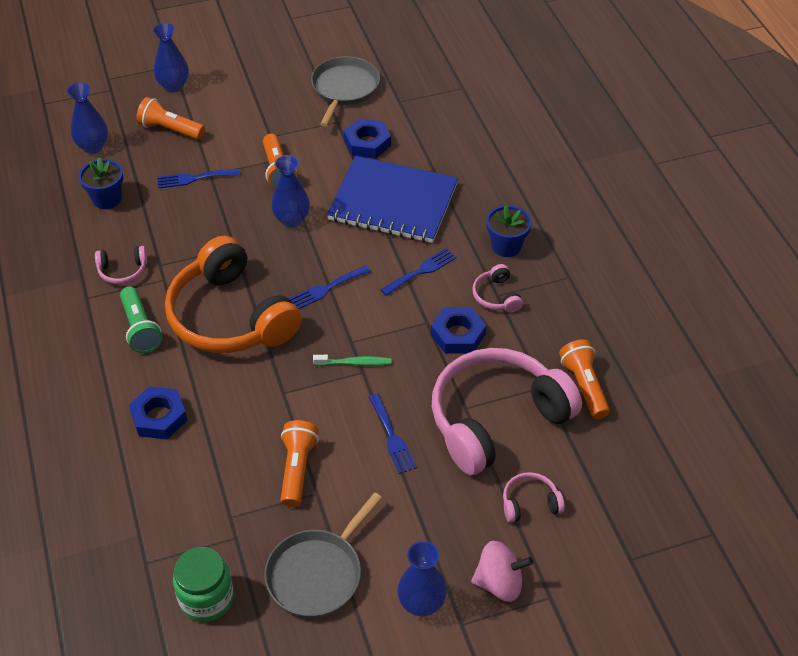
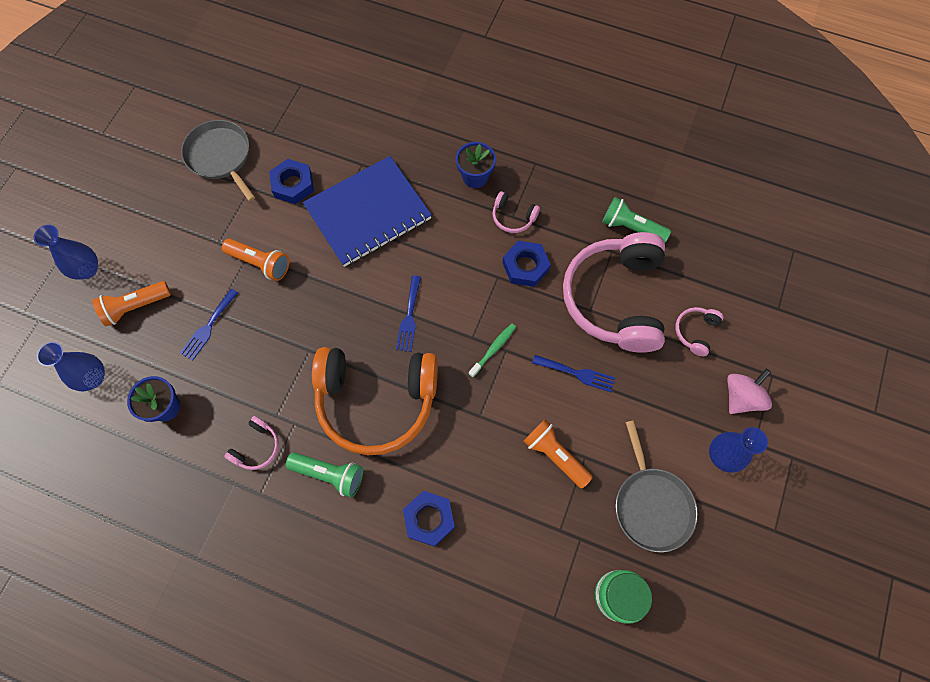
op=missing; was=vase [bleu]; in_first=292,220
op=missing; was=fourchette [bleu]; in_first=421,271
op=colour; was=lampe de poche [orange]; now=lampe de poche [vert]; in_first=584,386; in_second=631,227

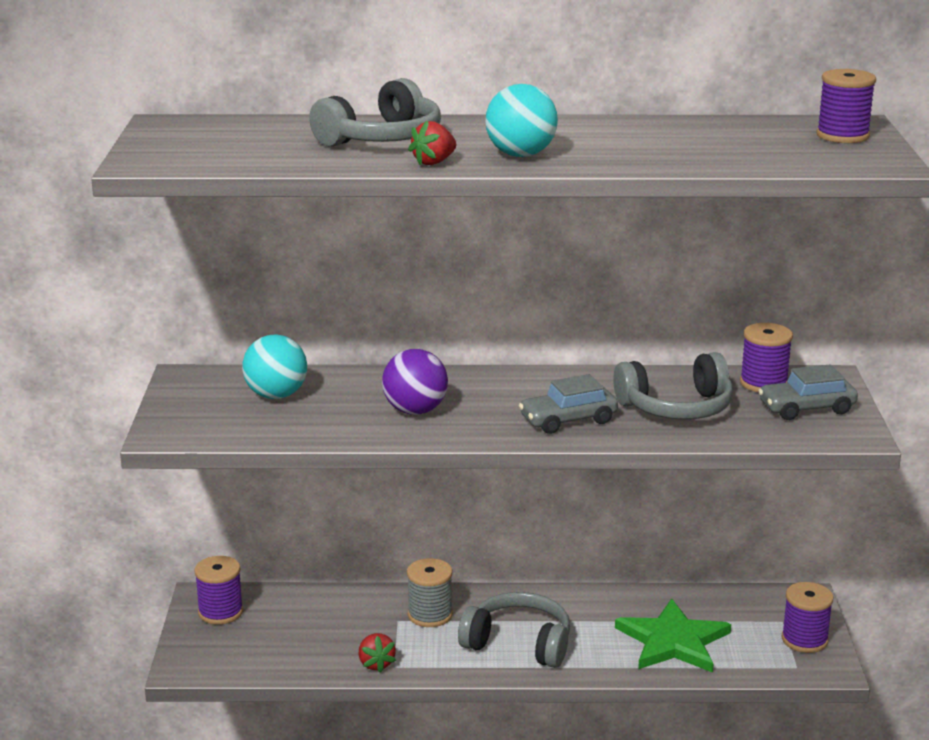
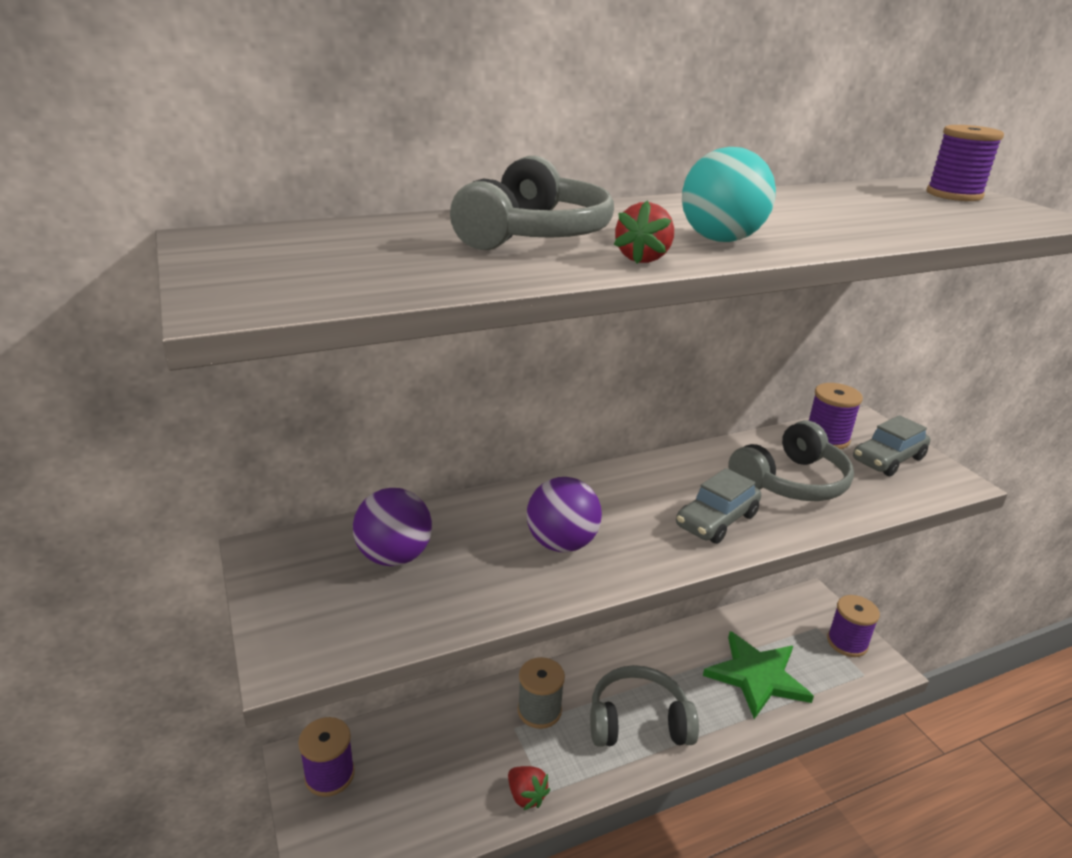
op=colour; was=balle [turquoise]; now=balle [violet]; in_first=276,395; in_second=394,557

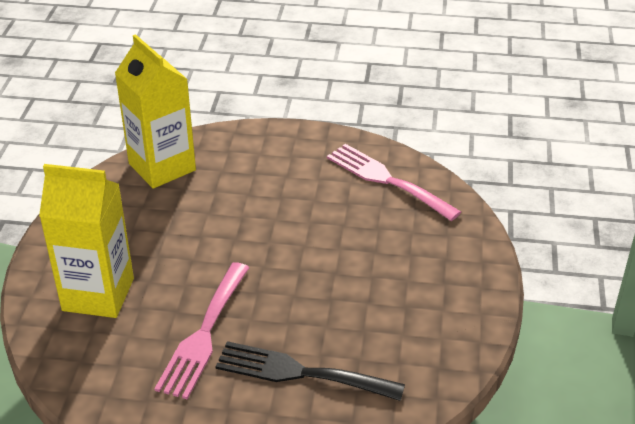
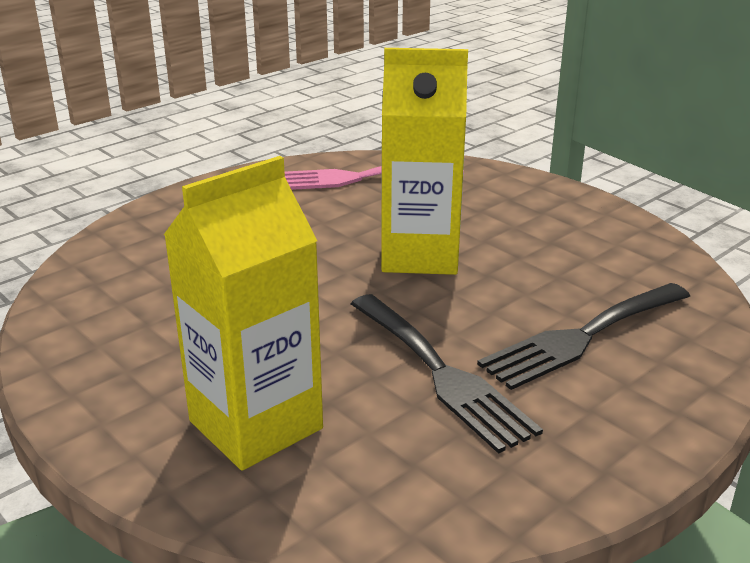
op=relocated; was=brique de lait [jaune]; in_first=162,167; in_second=420,255
op=colour; was=fourchette [rose]; now=fourchette [noir]; in_first=204,334; in_second=441,374

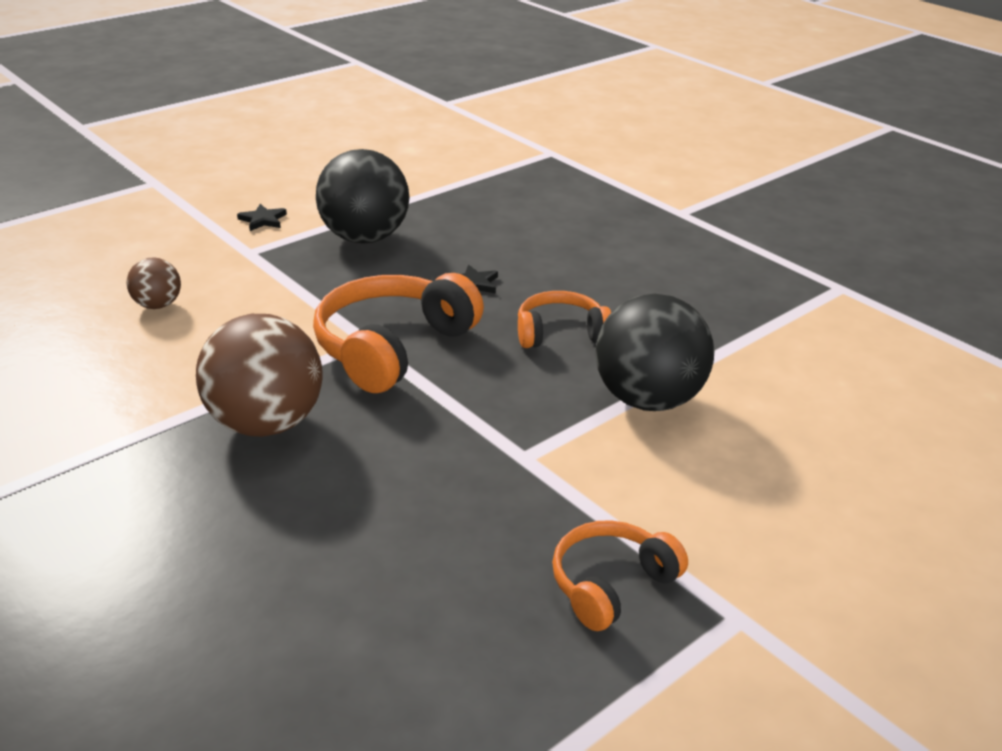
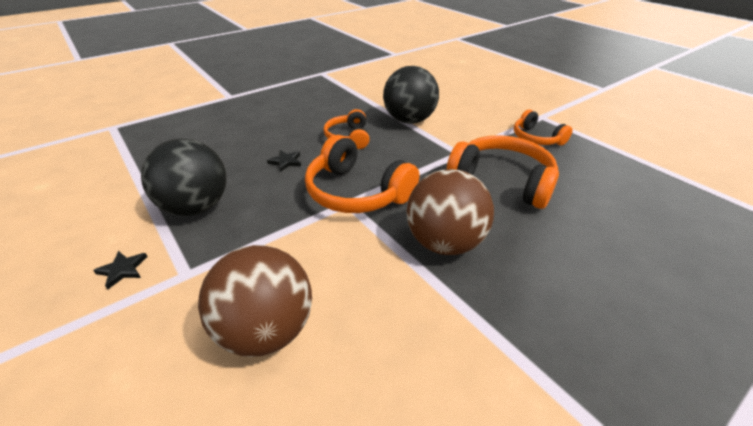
op=size; was=balle [marron]; in_first=158,305; in_second=266,330; ratio=2.01
op=appeared; now=casque audio [orange]; in_second=502,181

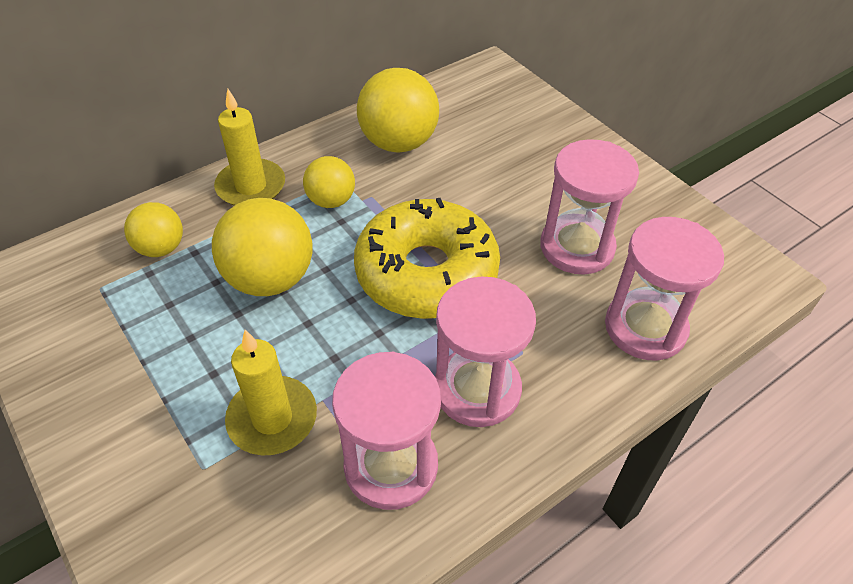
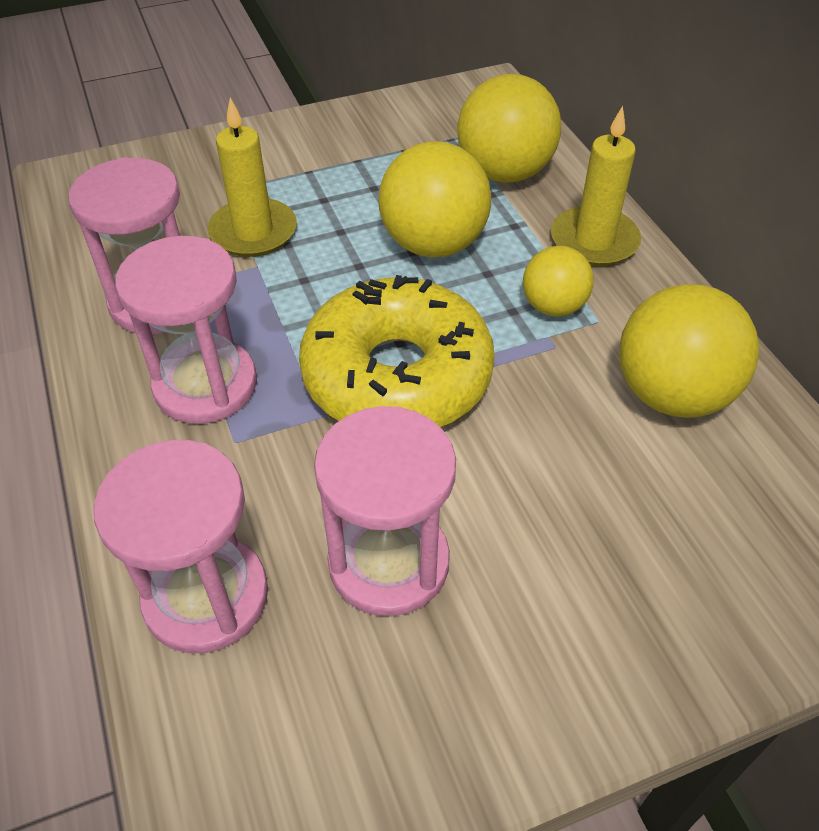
op=size; was=balle [jaune]; in_first=161,248; in_second=504,173; ratio=1.69

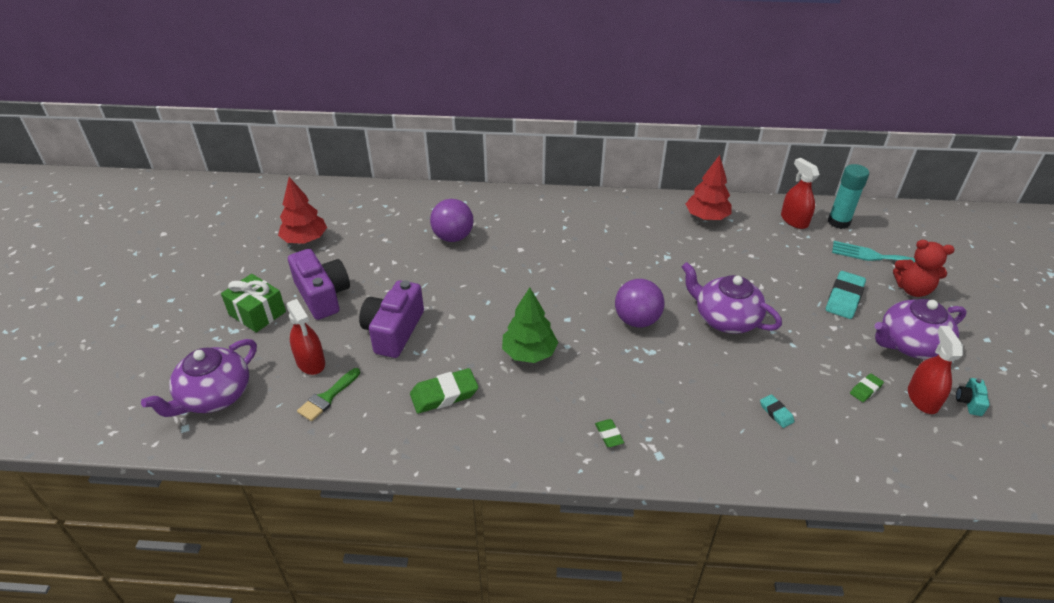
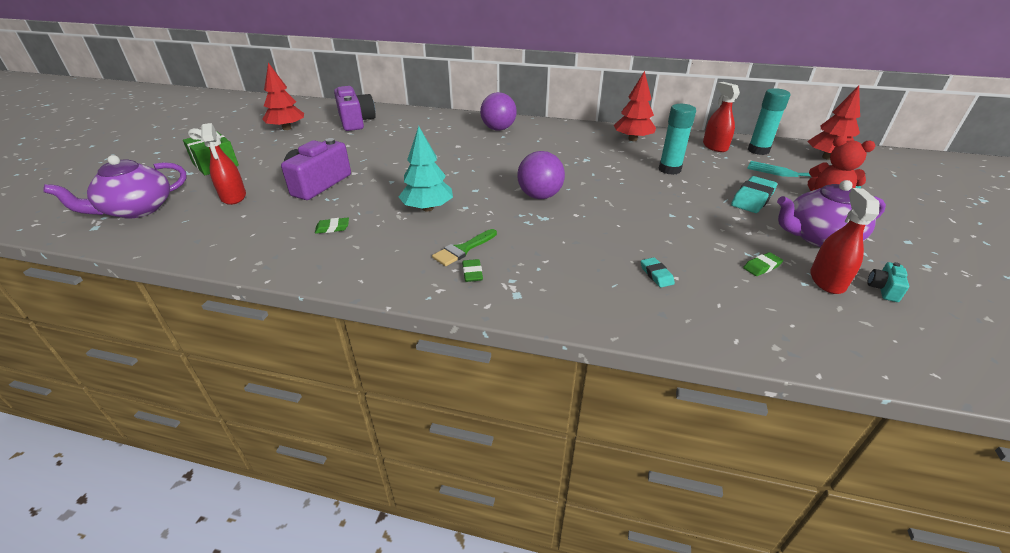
op=relocated; was=appareil photo [violet]; in_first=322,295; in_second=356,121
op=relocated; was=pinceau [vert]; in_first=327,397; in_second=463,249
op=size; was=gomme [vert]; in_first=444,394; in_second=332,228; ratio=0.53
op=relocated; was=balle [violet]; in_first=453,237; in_second=498,129
op=colour; was=arbre [vert]; now=arbre [turquoise]; in_first=529,353; in_second=427,208
op=missing; was=théière [violet]; in_first=725,318
op=appeared; now=bâton de colle [turquoise]; in_second=669,169
op=appeared; now=arbre [rouge]; in_second=827,157

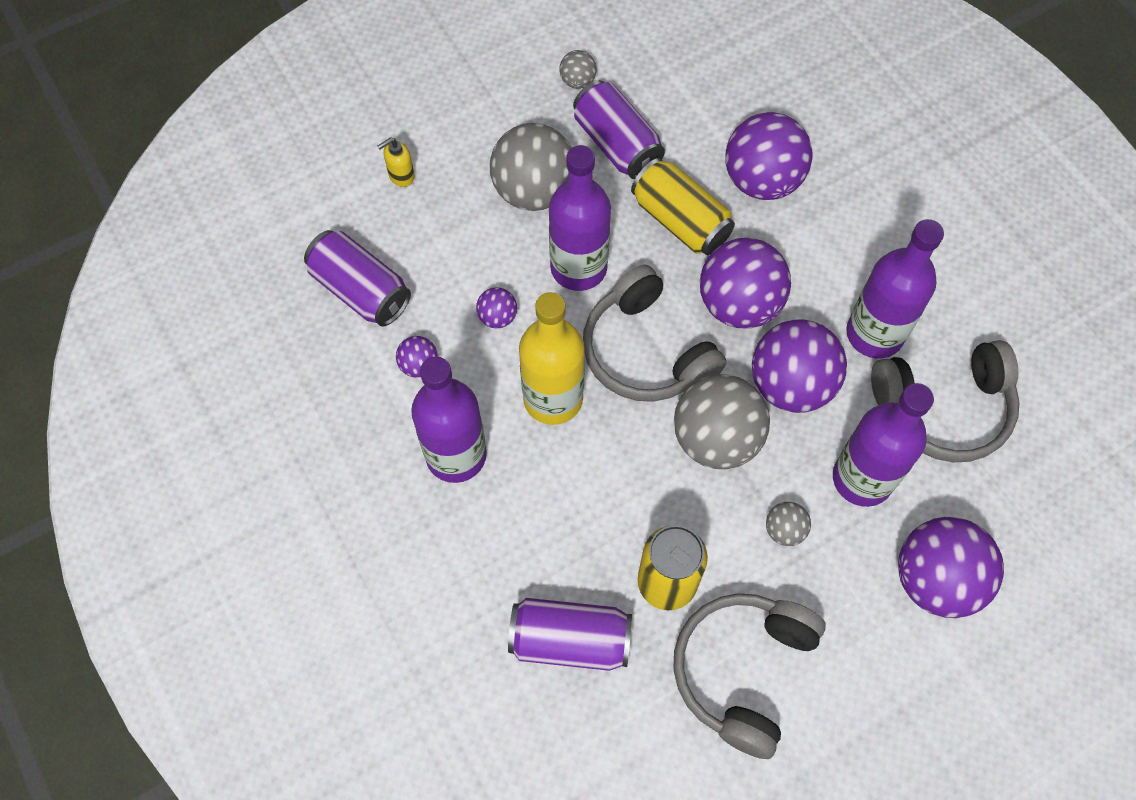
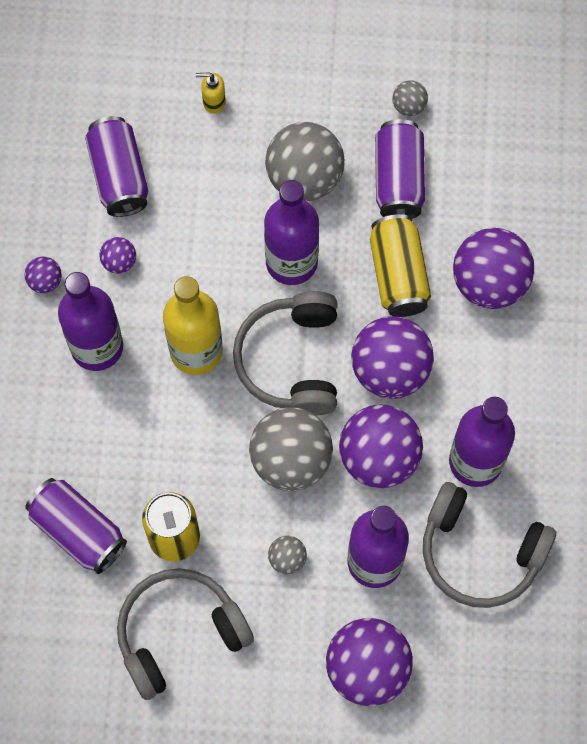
op=relocated; was=balle [violet]; in_first=497,317; in_second=45,281

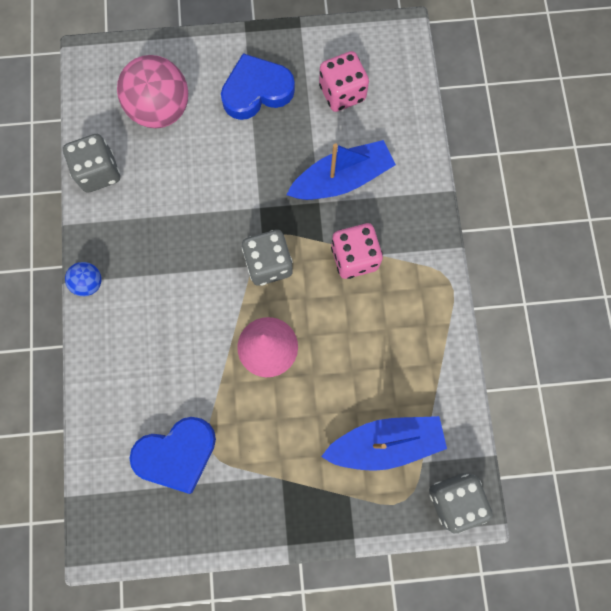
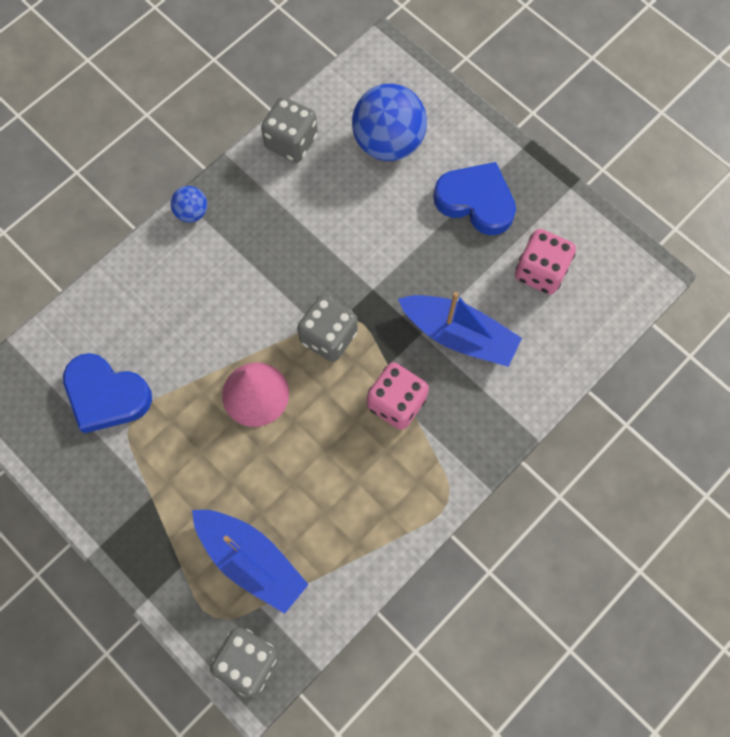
op=colour; was=balle [rose]; now=balle [bleu]; in_first=161,110; in_second=388,142

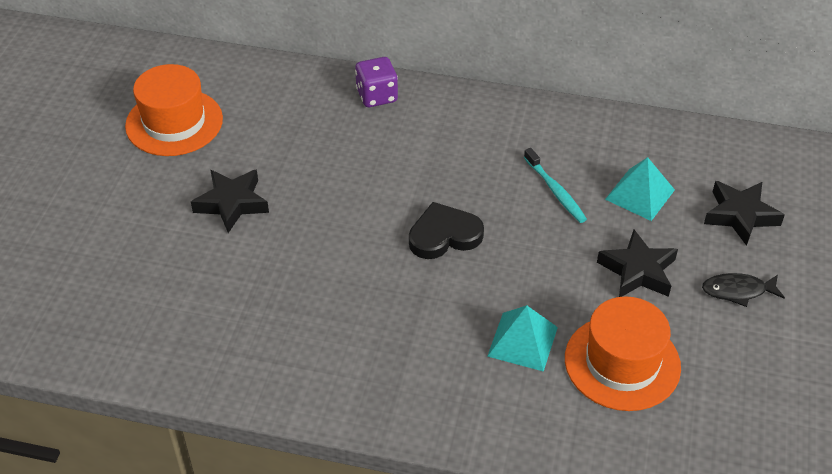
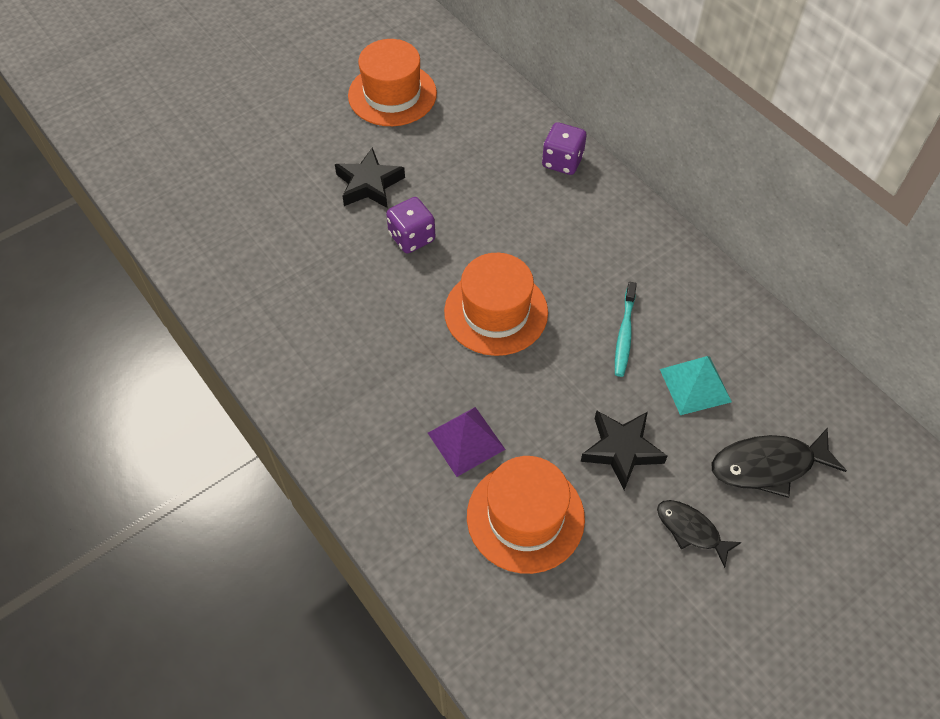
op=exchanged; was=cœur [noir]; now=chapeau [orange]; in_first=444,235; in_second=496,312
op=colour; was=pyramide [turquoise]; now=pyramide [violet]; in_first=522,341; in_second=466,441
op=exchanged; was=étoile [noir]; now=poisson [noir]; in_first=740,215; in_second=768,465
op=appeared; now=dé [violet]; in_second=412,237

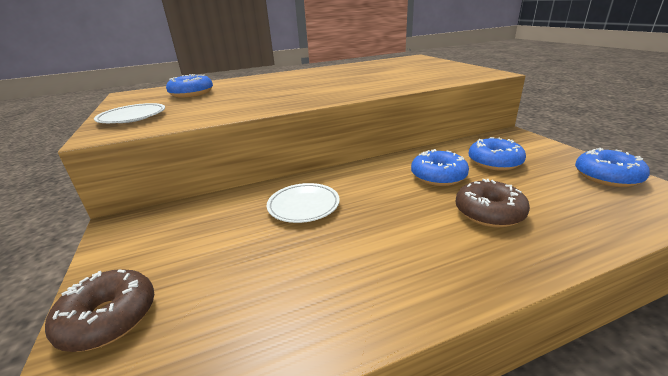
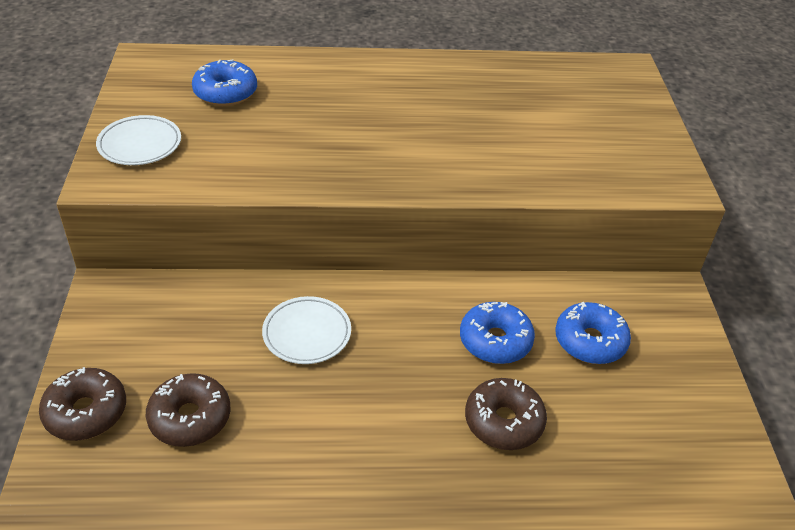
op=missing; was=beignet [bleu]; in_first=607,176
op=appeared; now=beignet [marron]; in_second=190,418

